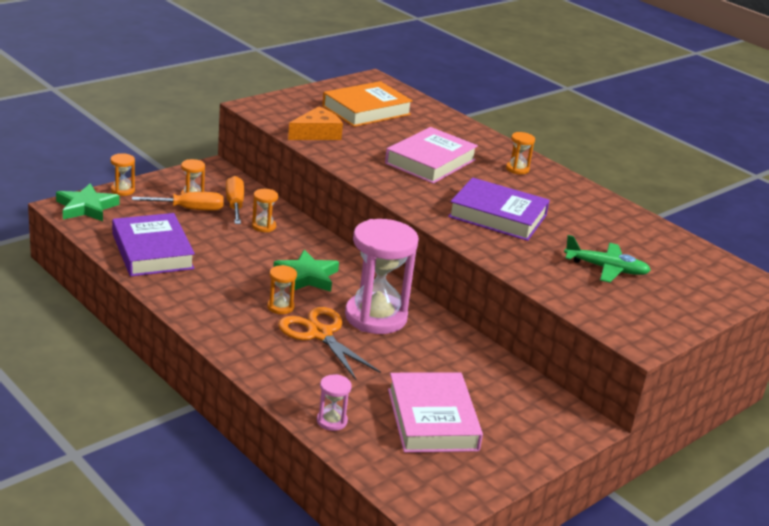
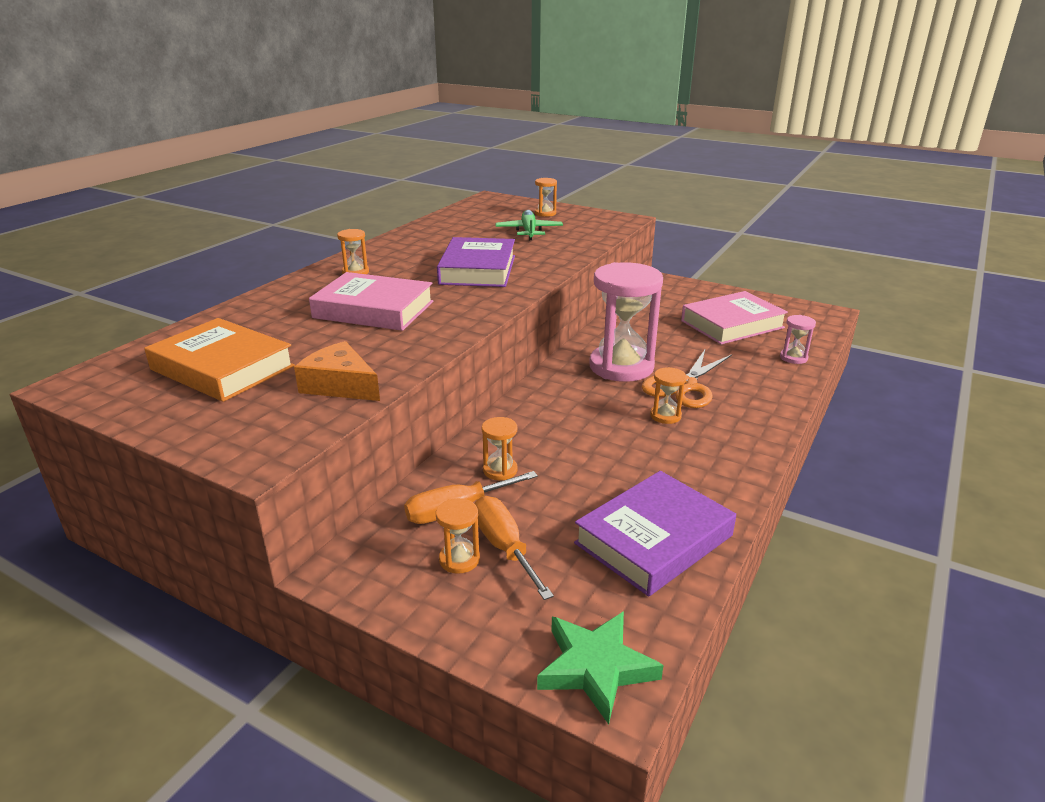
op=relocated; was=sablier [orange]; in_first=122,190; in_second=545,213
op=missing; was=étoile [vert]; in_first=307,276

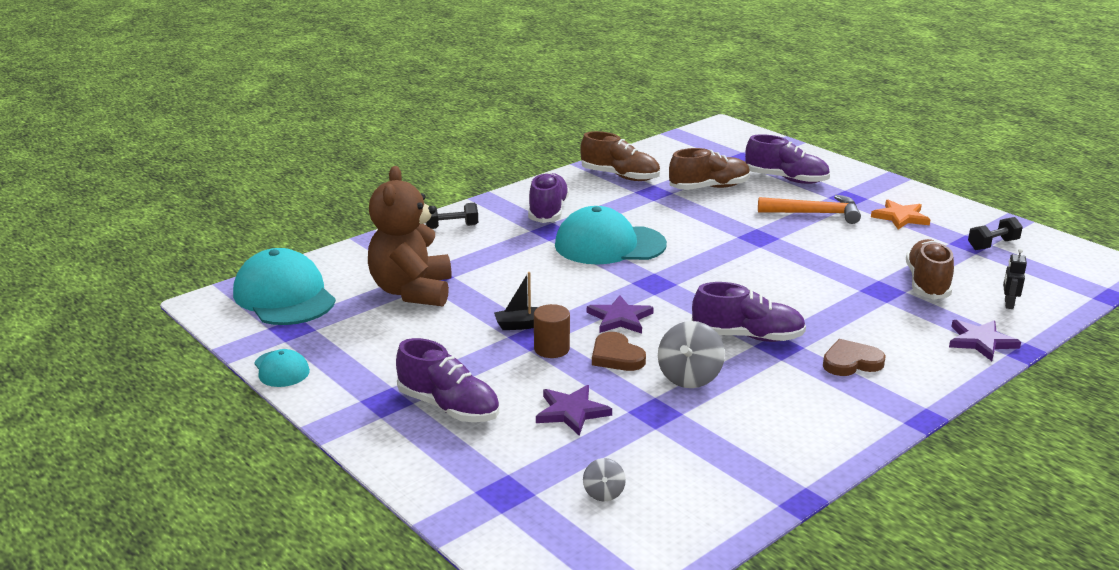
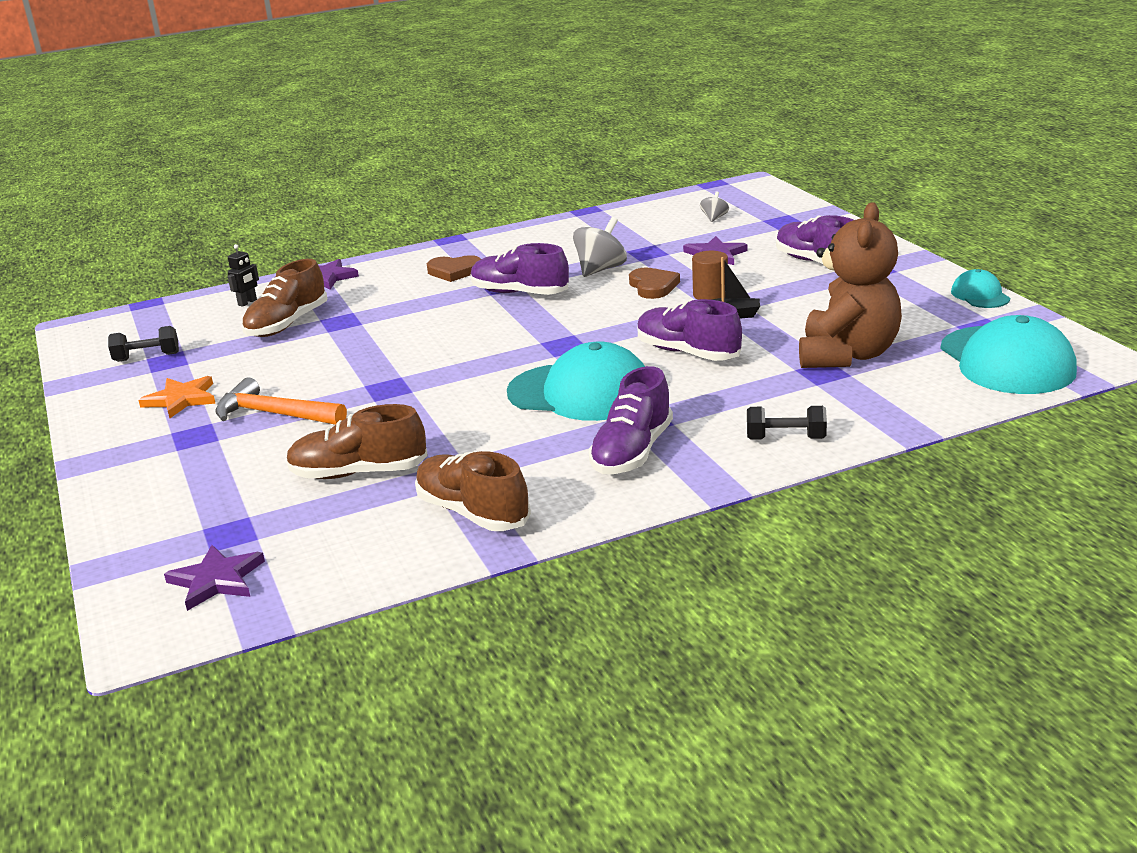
op=relocated; was=étoile [violet]; in_first=620,318; in_second=216,580
op=relocated; was=chaussure [violet]; in_first=786,179; in_second=688,353

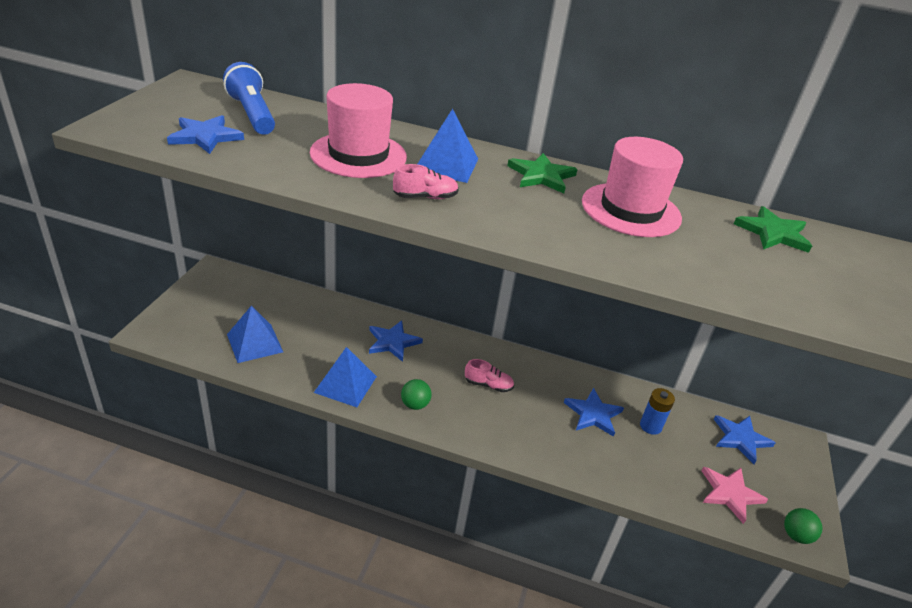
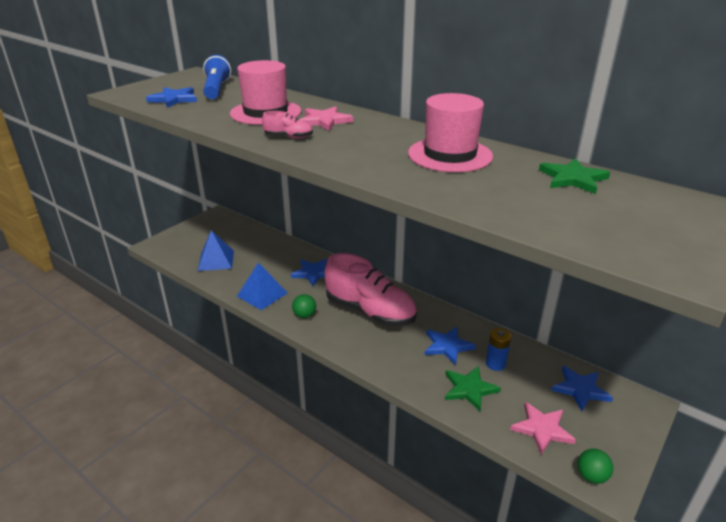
op=exchanged; was=pyramide [bleu]; now=étoile [rose]; in_first=446,165; in_second=324,121
op=size; was=chaussure [rose]; in_first=488,385; in_second=370,311; ratio=2.46
op=relocated; was=étoile [vert]; in_first=541,176; in_second=469,389

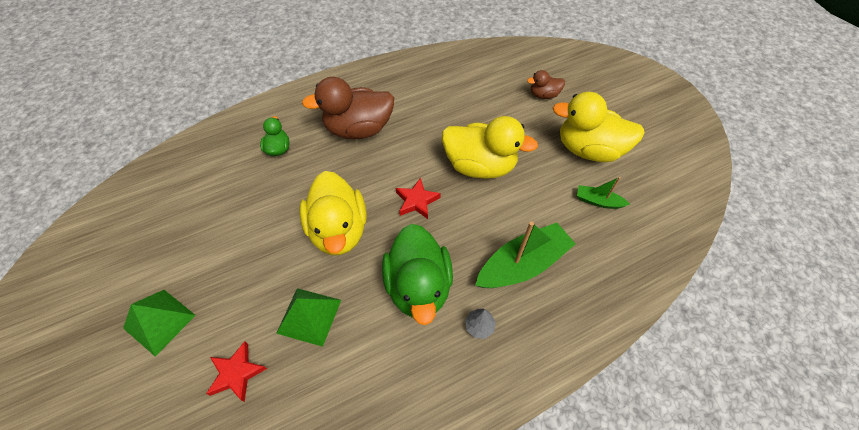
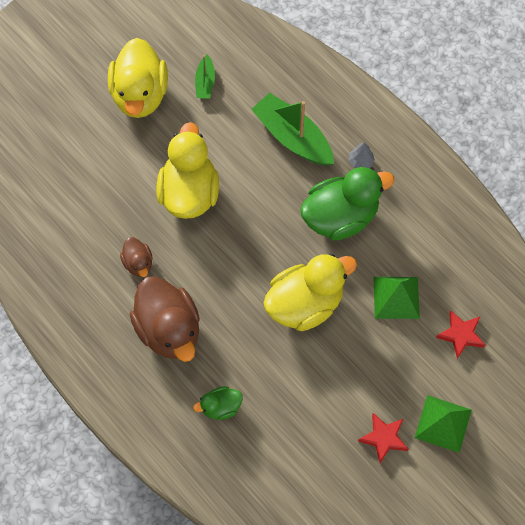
op=relocated; was=étoile [rouge]; in_first=416,201; in_second=384,438
op=relocated; was=canard [marron]; in_first=543,95; in_second=138,263

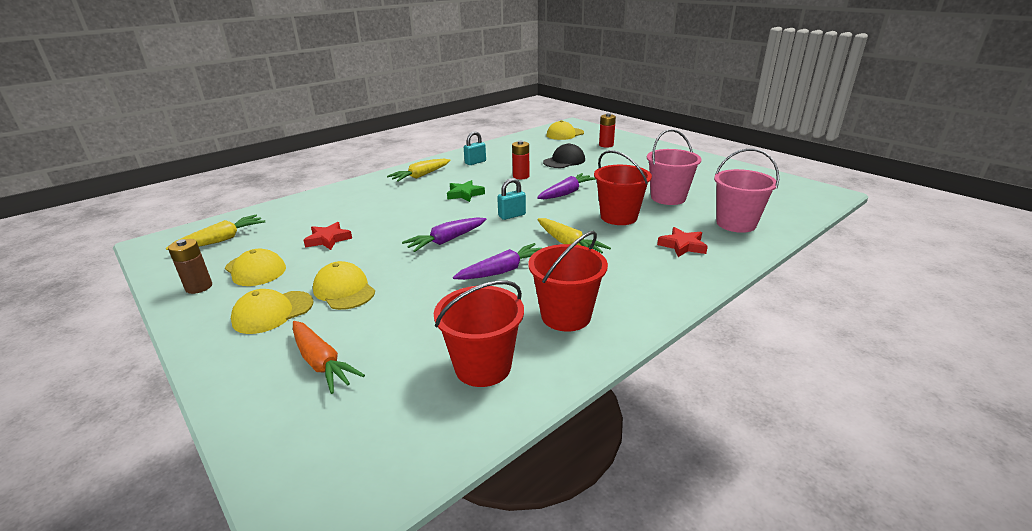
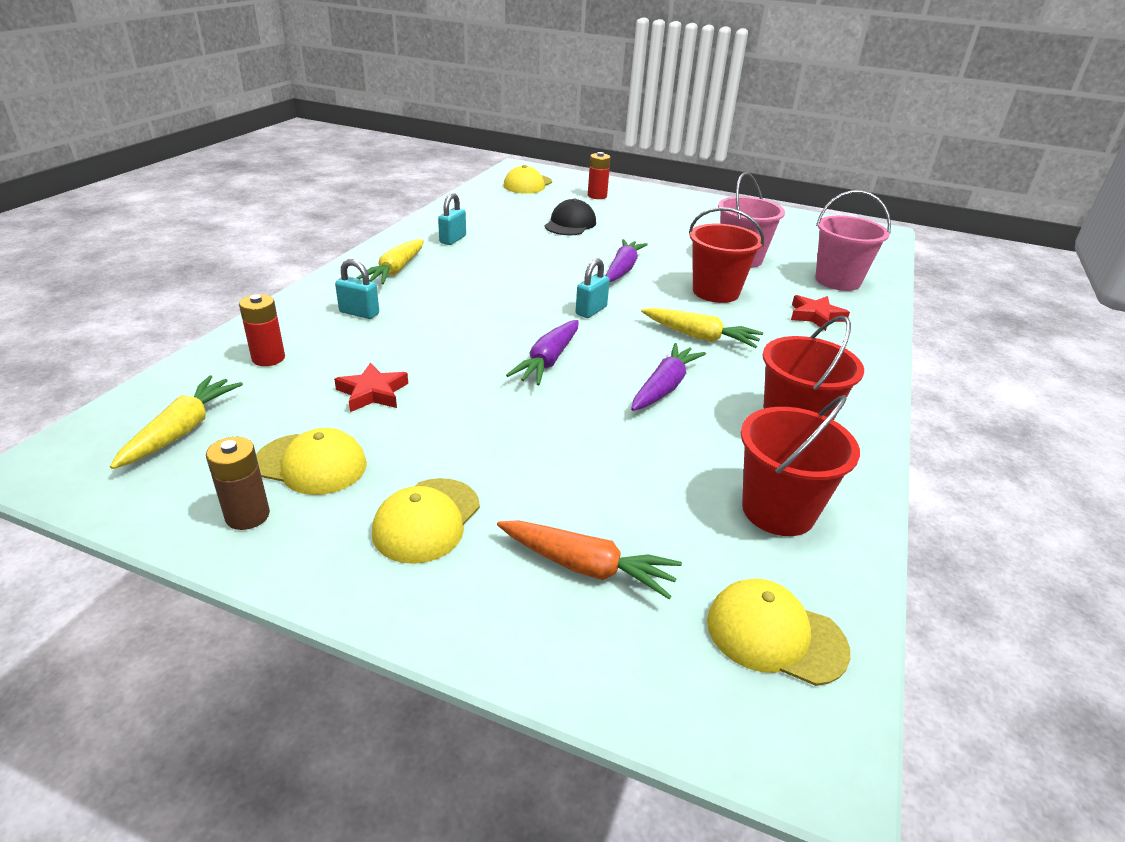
op=relocated; was=casquette [jaune]; in_first=344,290; in_second=775,635
op=missing; was=étoile [vert]; in_first=465,194
op=relocated; was=pile [rouge]; in_first=521,176; in_second=268,358
op=appeared; now=cadenas [turquoise]; in_second=359,313

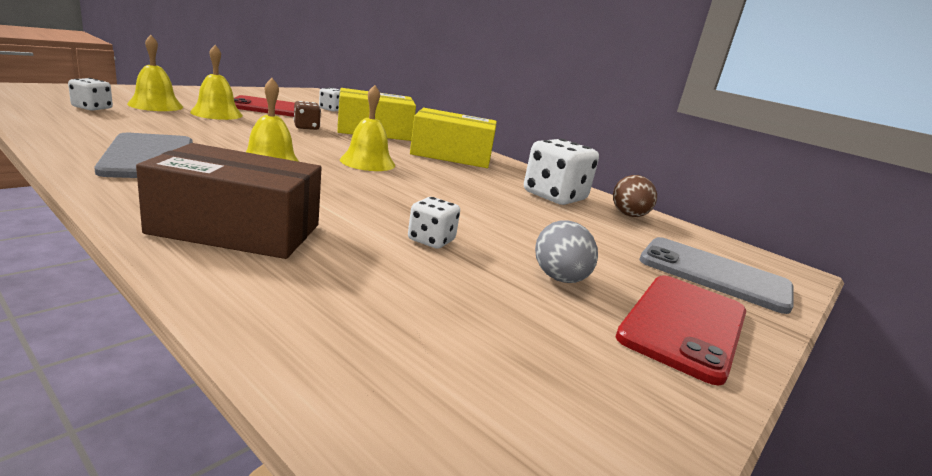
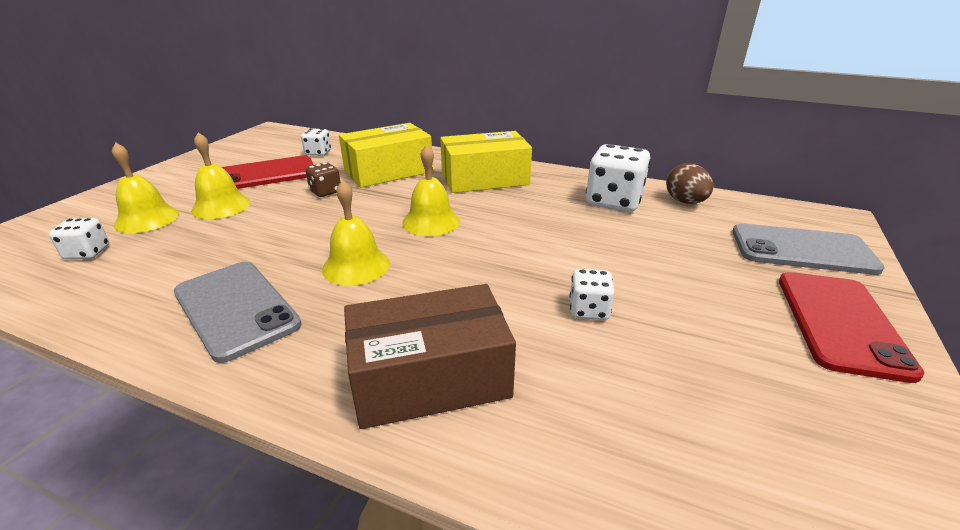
op=missing; was=œuf [gris]; in_first=559,279

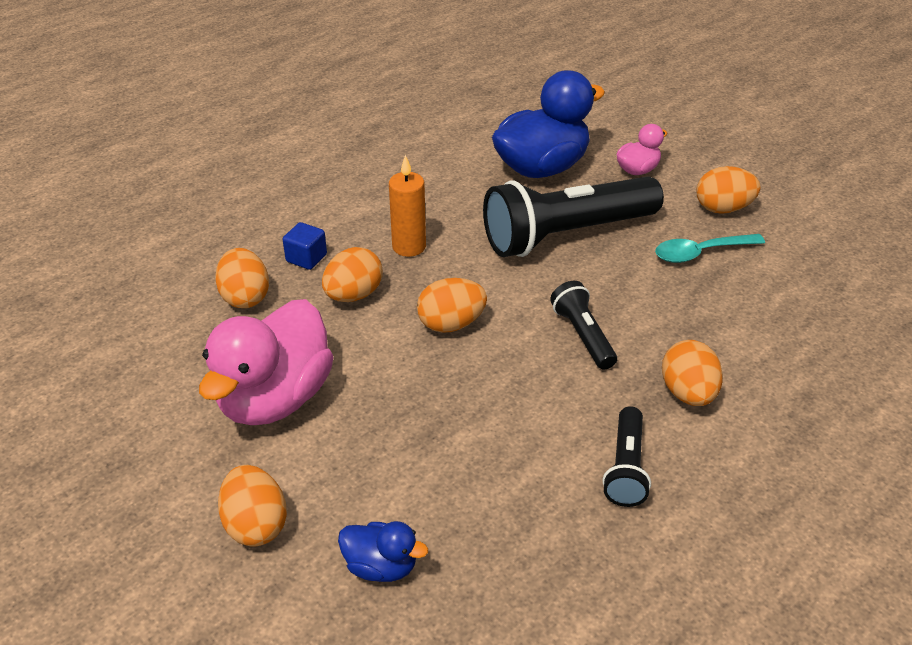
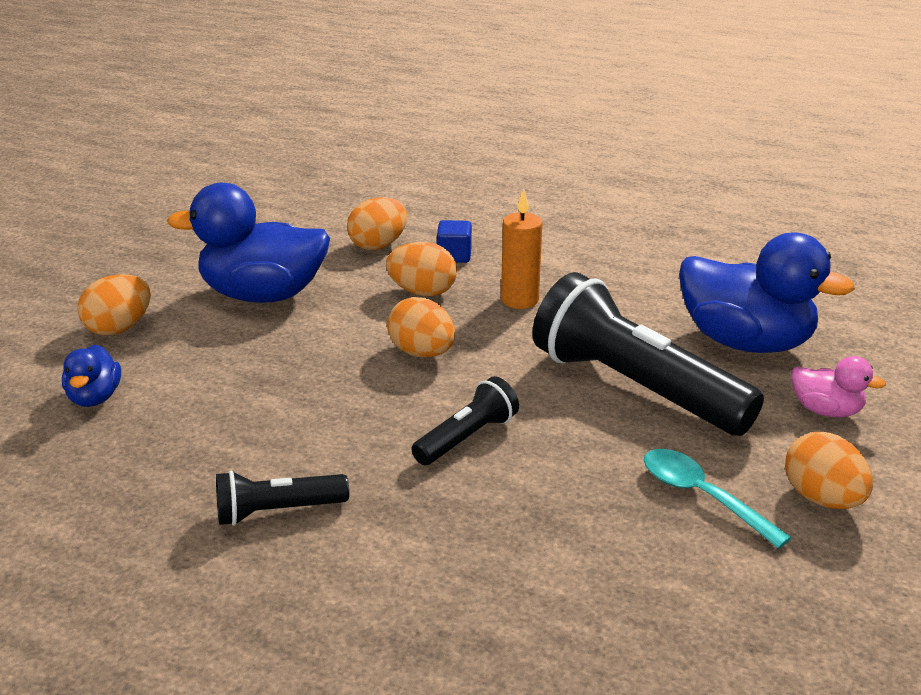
op=colour; was=canard [rose]; now=canard [bleu]; in_first=275,398; in_second=263,295
op=missing; was=œuf [orange]; in_first=688,393

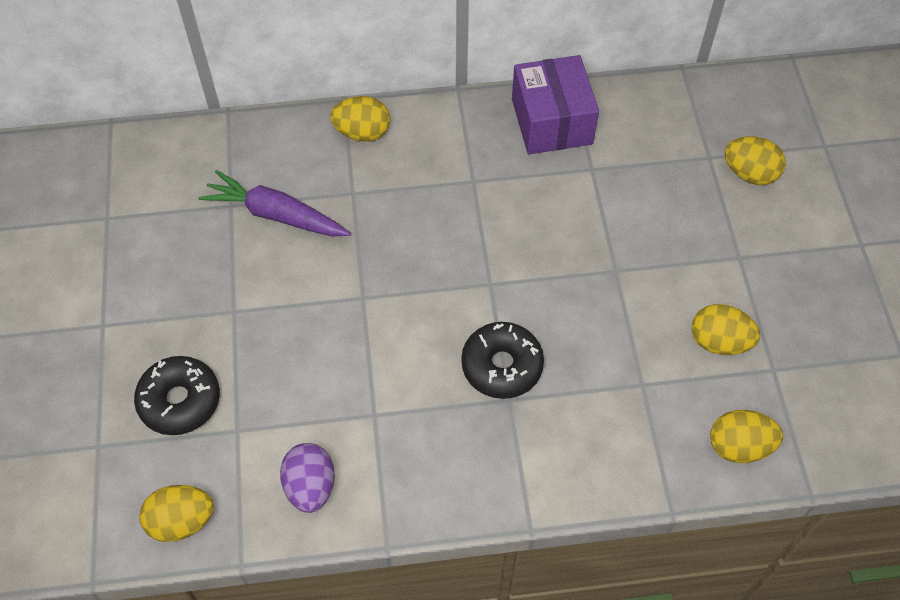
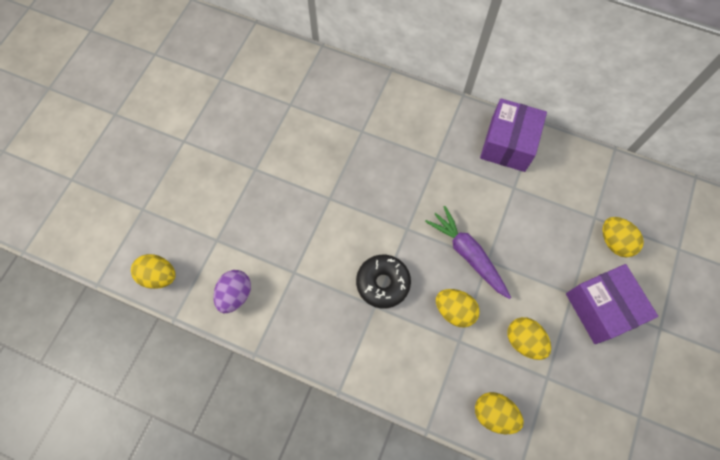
op=missing; was=beignet [noir]; in_first=180,401
op=relocated; was=carotte [violet]; in_first=276,214; in_second=468,254
op=relocated; was=œuf [jaune]; in_first=362,133; in_second=454,311
op=appeared; now=boîte [violet]; in_second=601,308

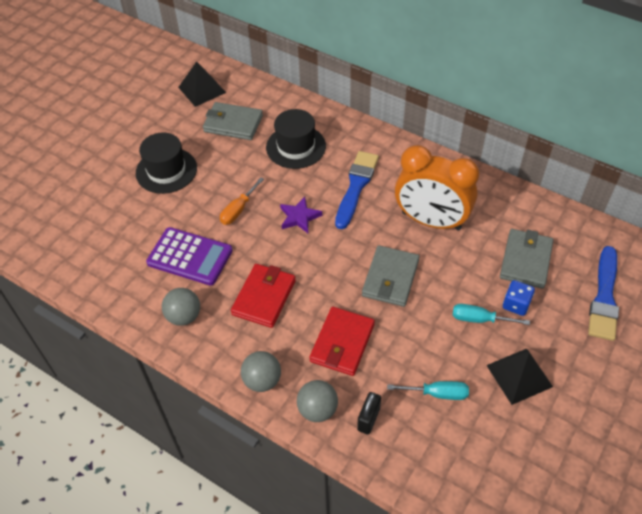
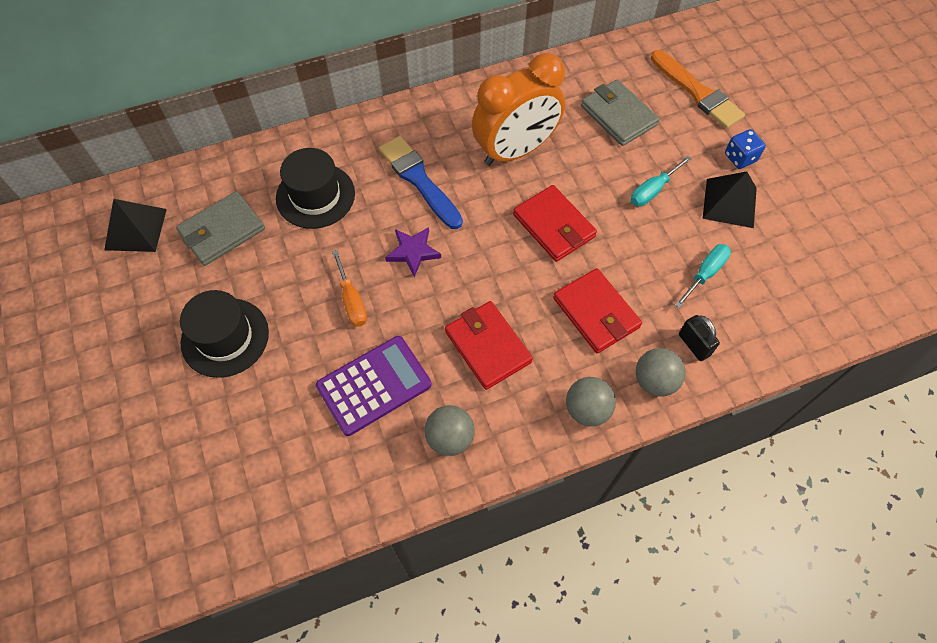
op=colour; was=portefeuille [gris]; now=portefeuille [rouge]; in_first=390,278; in_second=554,226
op=relocated; was=dé [bleu]; in_first=516,304; in_second=740,158
op=colour; was=pinceau [bleu]; now=pinceau [orange]; in_first=604,297; in_second=697,92

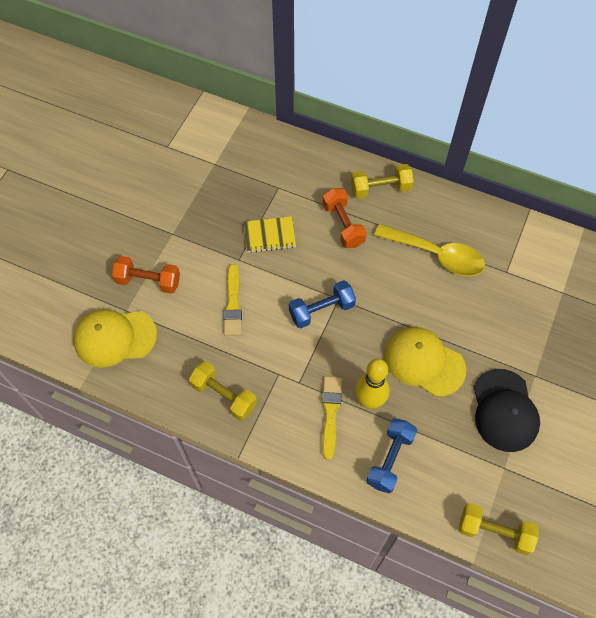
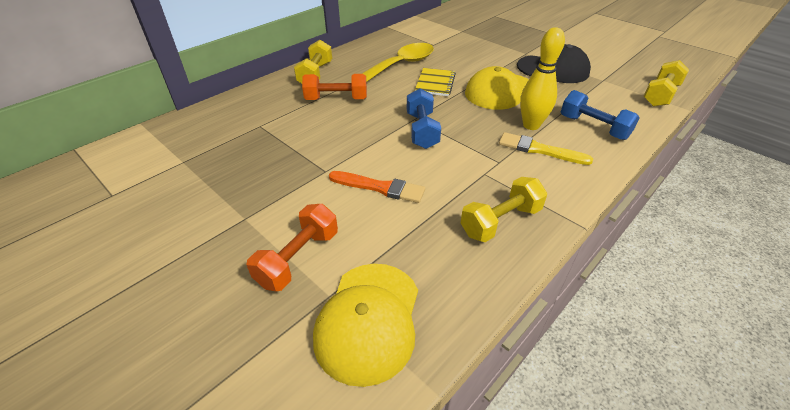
op=colour; was=pinceau [jaune]; now=pinceau [orange]; in_first=233,303; in_second=380,187
op=relocated; was=carnet [jaune]; in_first=269,235; in_second=435,83

